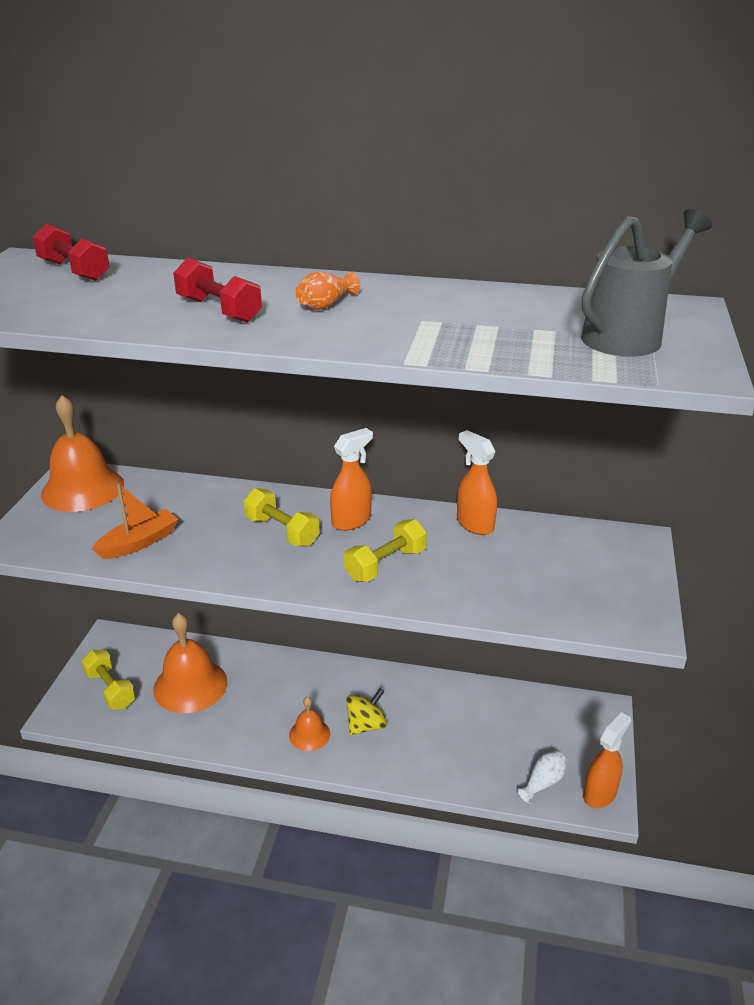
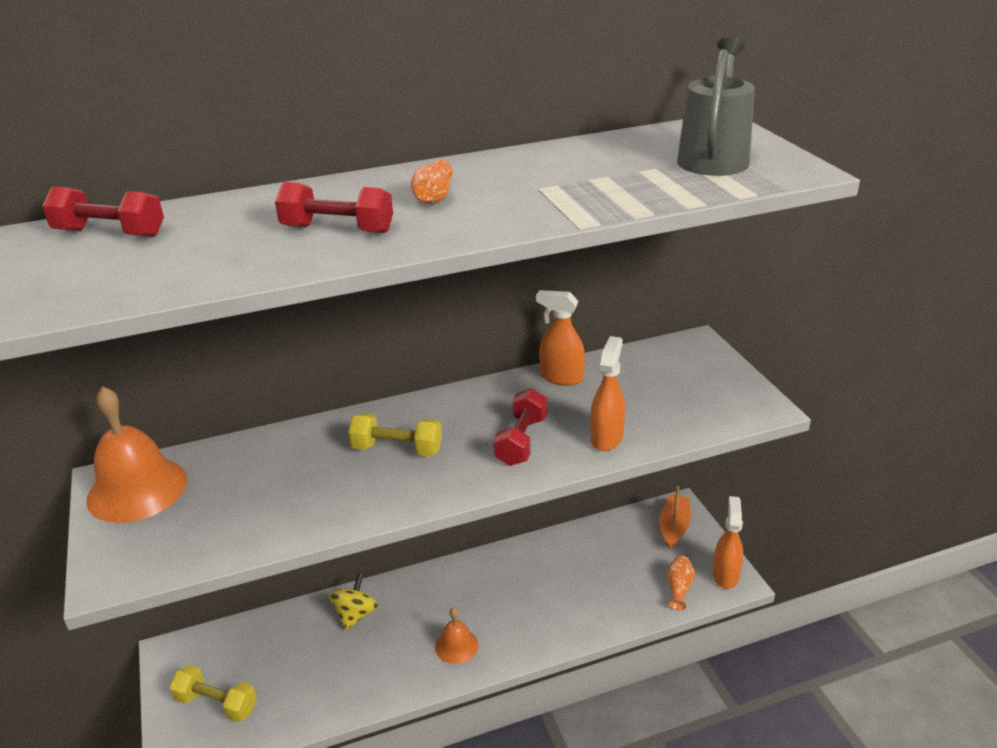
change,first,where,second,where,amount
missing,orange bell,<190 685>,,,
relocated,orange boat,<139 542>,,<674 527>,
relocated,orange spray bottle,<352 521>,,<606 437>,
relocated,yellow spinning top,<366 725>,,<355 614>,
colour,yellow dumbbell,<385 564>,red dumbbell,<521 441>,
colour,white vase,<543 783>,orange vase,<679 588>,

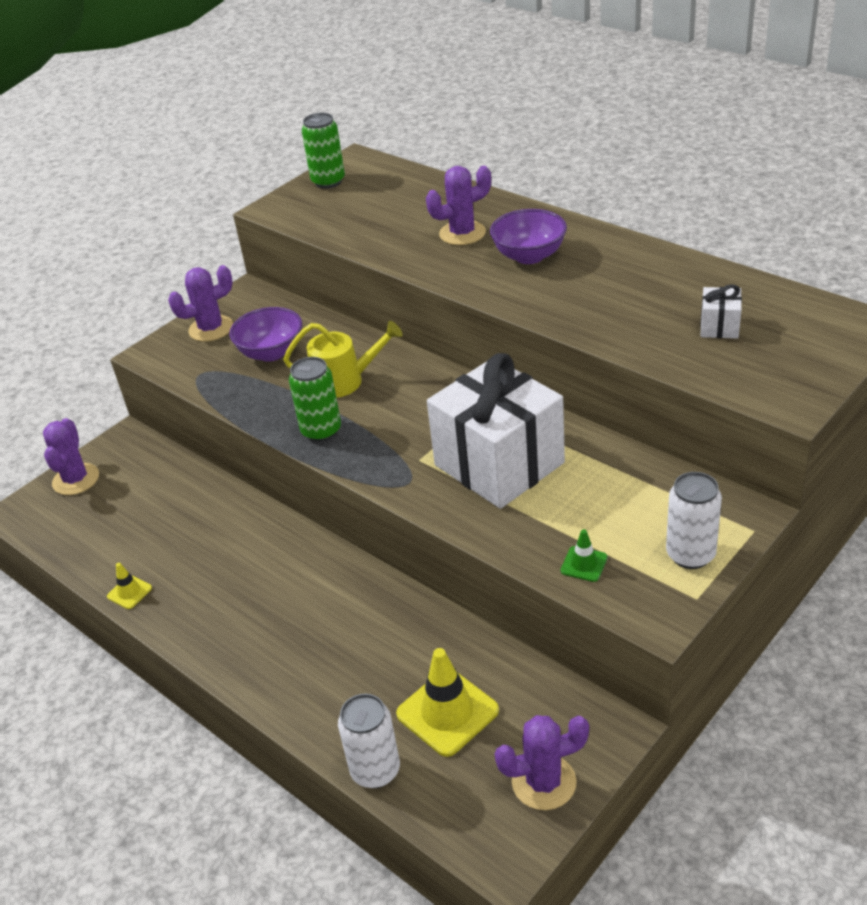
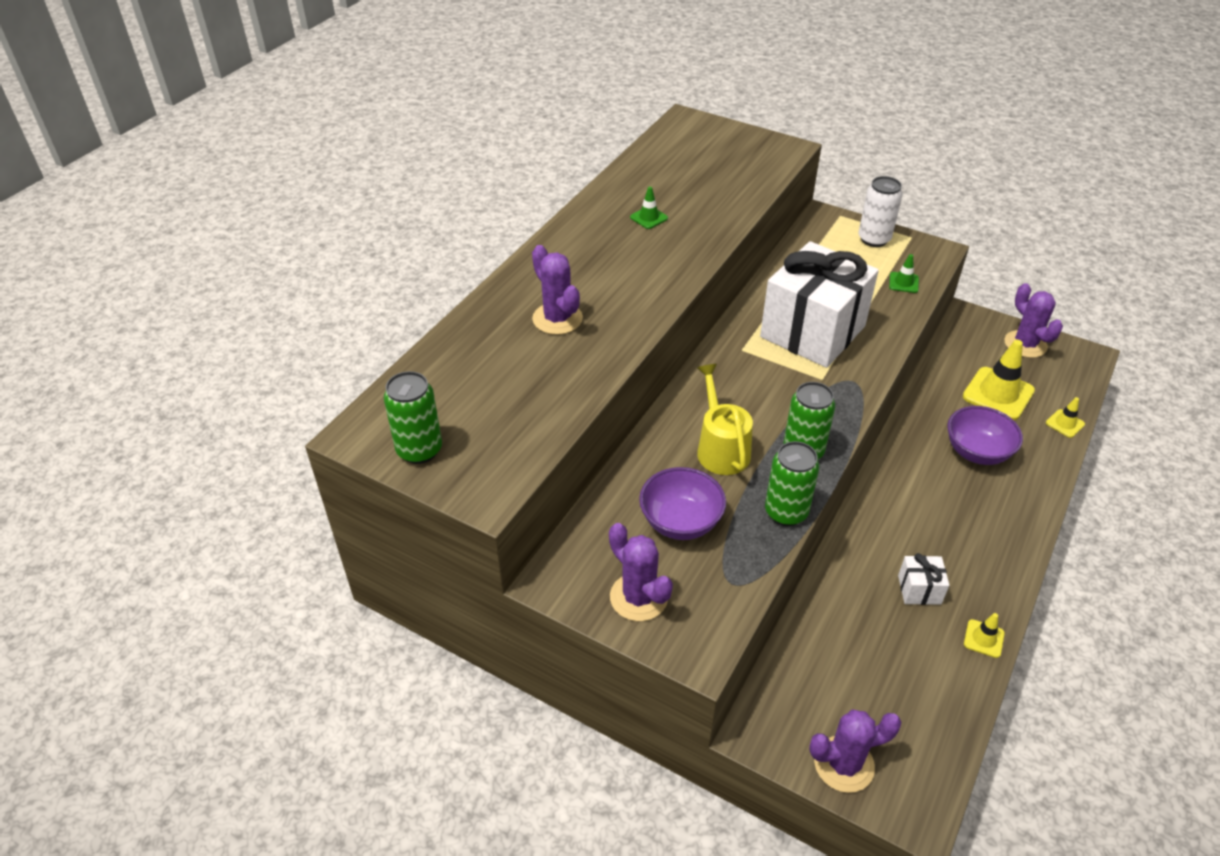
change,first,where,second,where,amount
appeared,,,green traffic cone,<649 218>,
appeared,,,green can,<786 512>,
relocated,purple bowl,<529 256>,,<977 452>,
relocated,white gift,<719 327>,,<919 590>,
exchanged,white can,<375 770>,yellow traffic cone,<1065 423>,

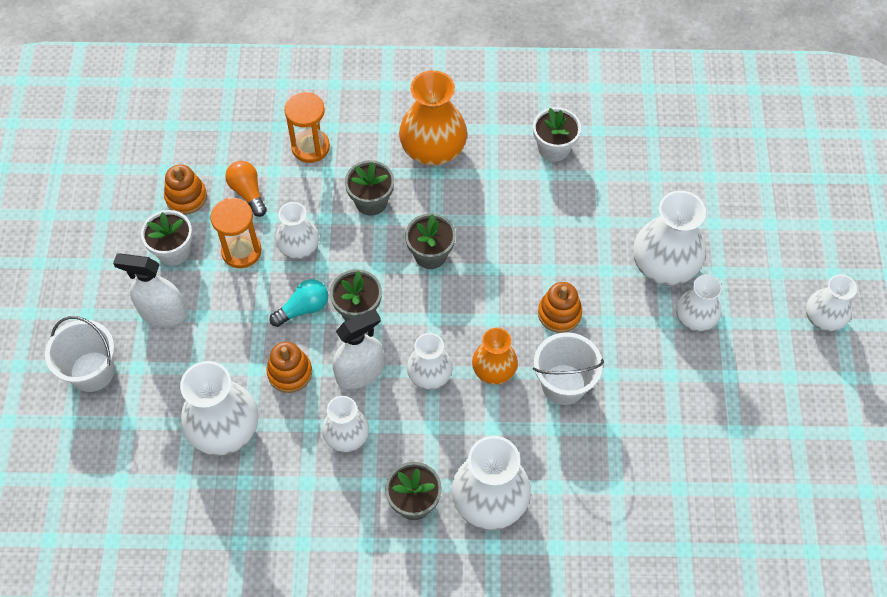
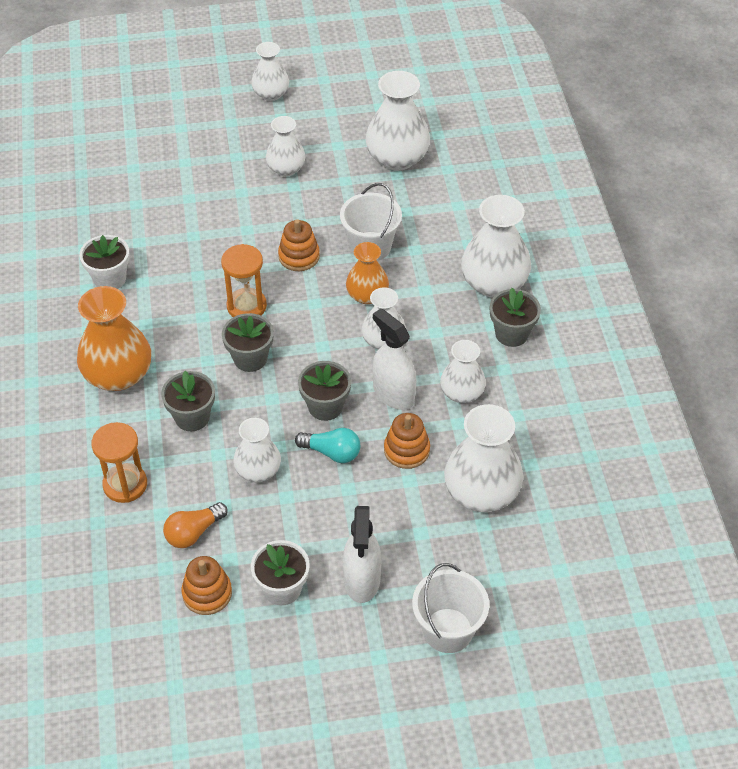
change,first,where,second,where,amount
relocated,orange hourglass,<241 251>,,<246 306>,
relocated,white vase,<664 265>,,<397 158>,
spun,turquoise light bulb,<303 308>,,<332 452>,150 degrees clockwise

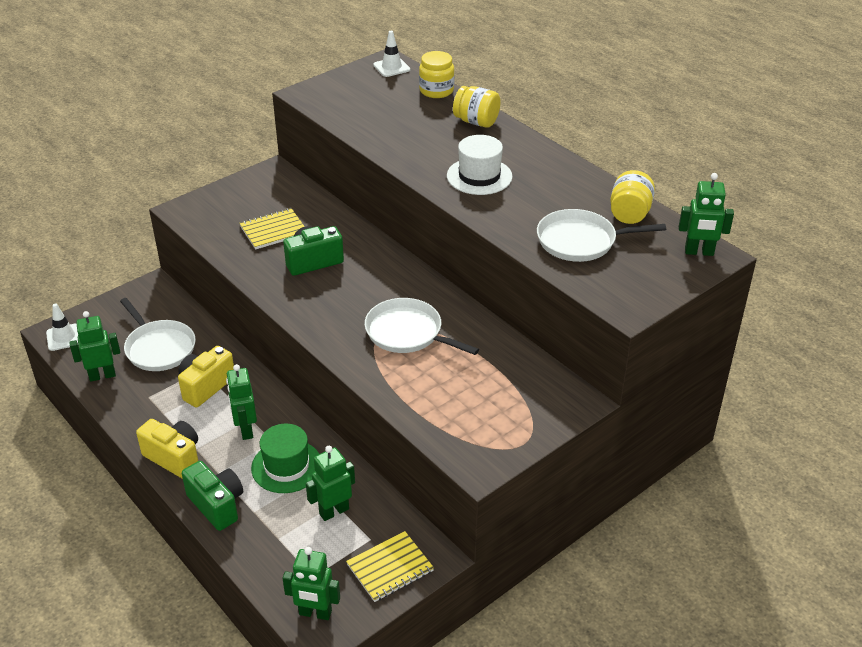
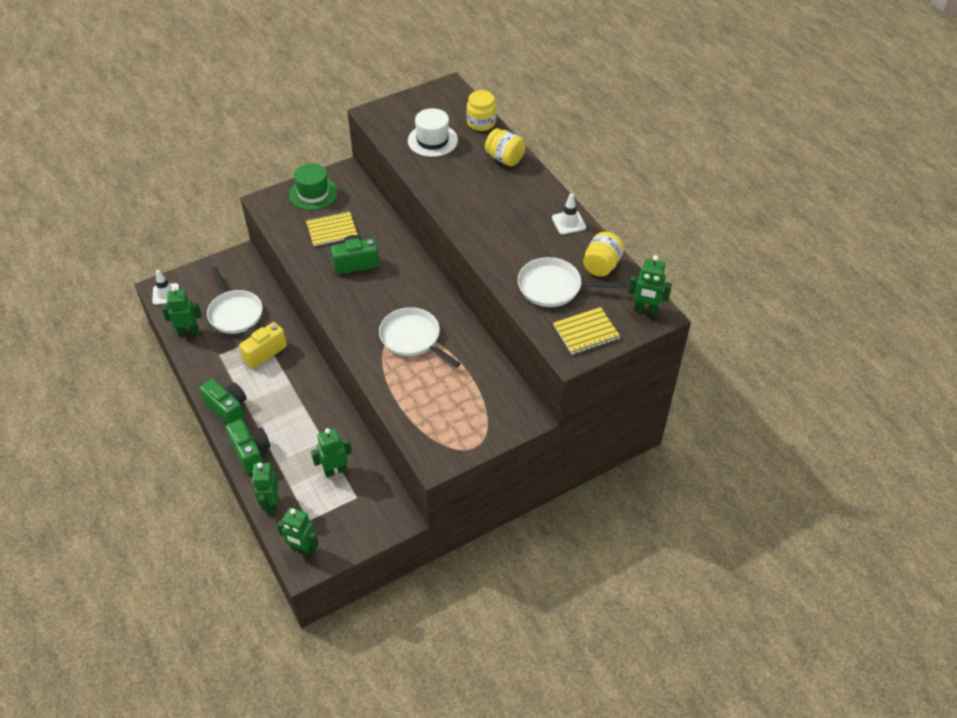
change,first,where,second,where,amount
relocated,green robot,<245 430>,,<271 504>,
relocated,green hat,<286 466>,,<313 193>,
relocated,yellow notebook,<390 568>,,<586 332>,
relocated,white traffic cone,<391 67>,,<568 222>,
relocated,white hat,<479 176>,,<432 140>,
colour,yellow camera,<174 458>,green camera,<228 409>,

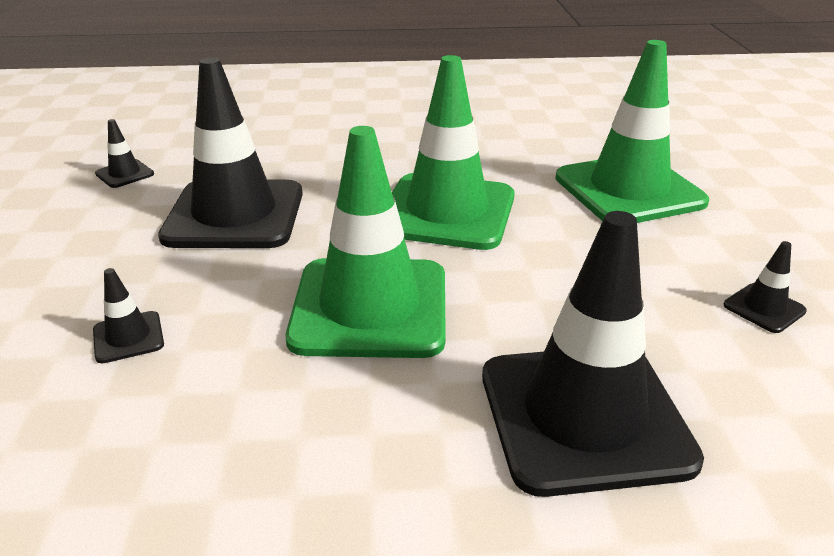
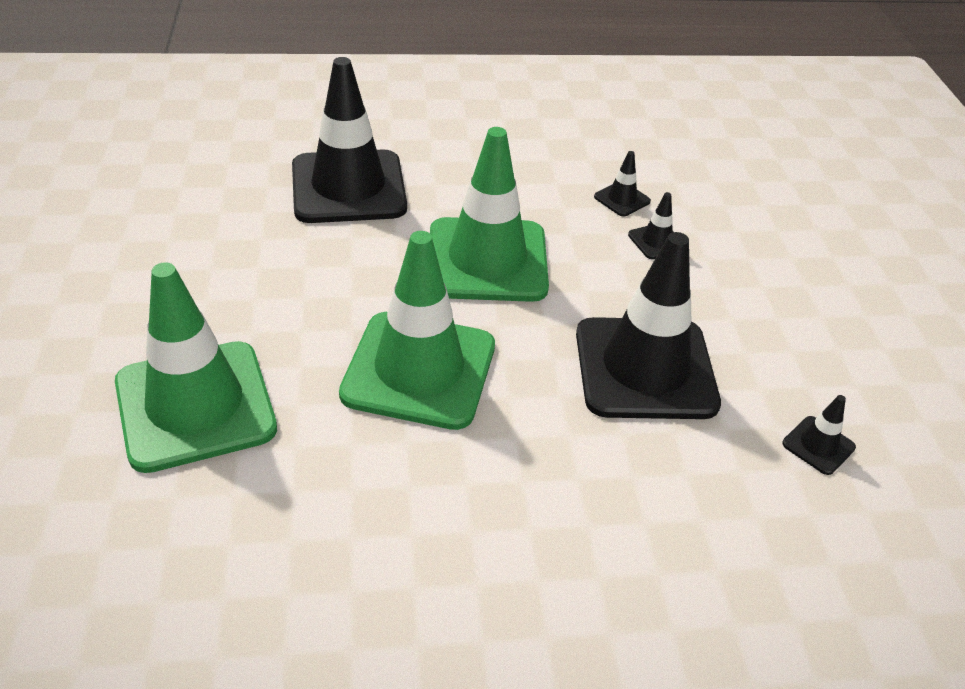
change,first,where,second,where,amount
relocated,black traffic cone,<764 308>,,<622 199>,

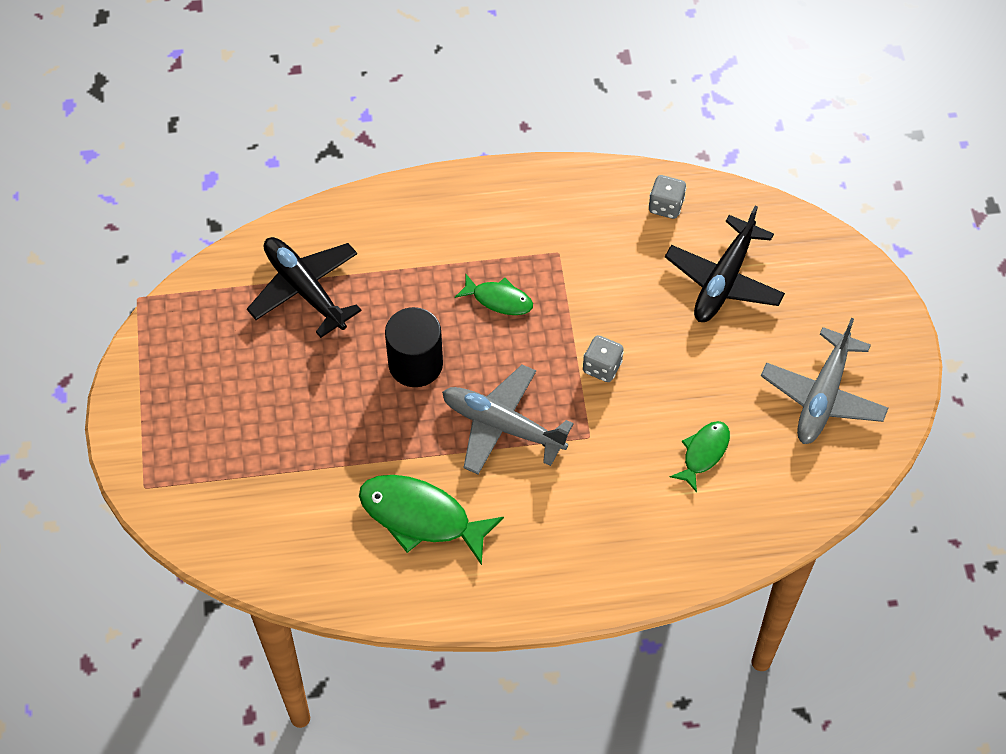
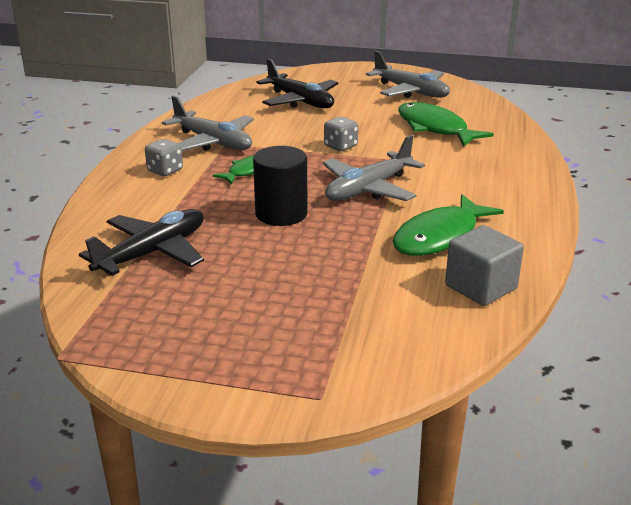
change,first,where,second,where,amount
appeared,,,grey plane,<213 142>,
appeared,,,grey cube,<480 287>,
relocated,grey dice,<665 206>,,<165 171>,
spun,black plane,<304 289>,,<153 252>,150 degrees clockwise
size,green fish,<703 453>,,<435 128>,x1.75

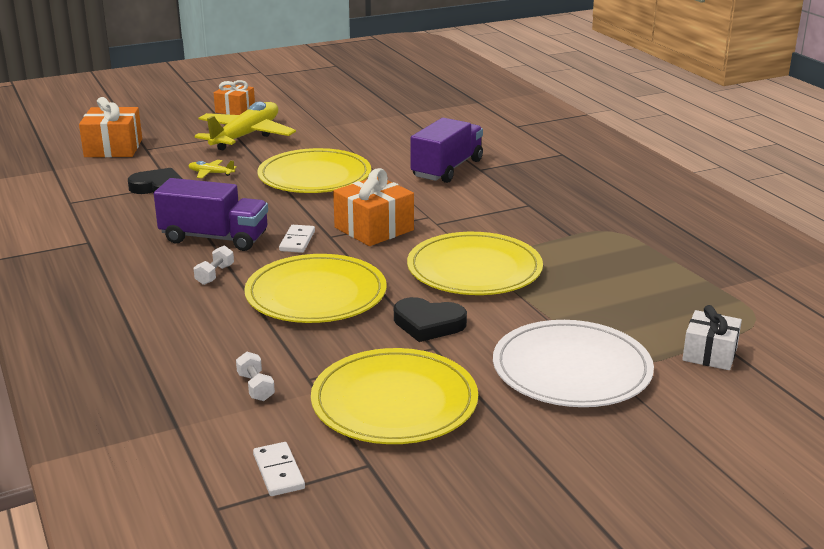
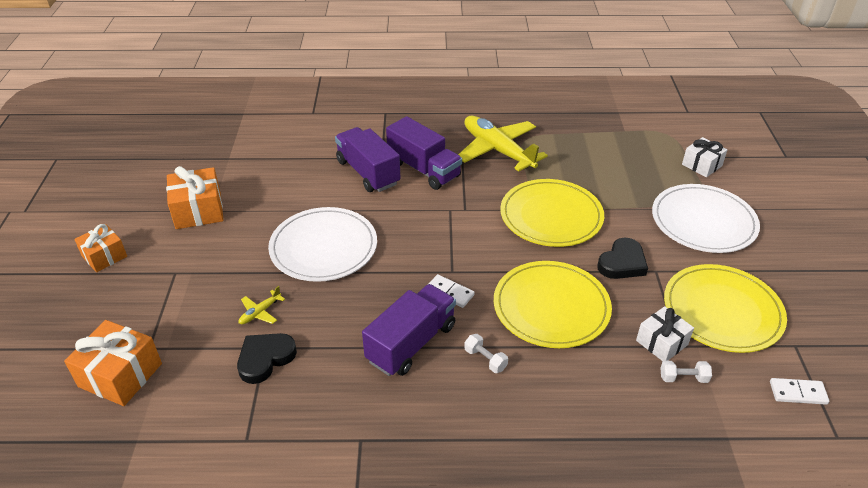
change,first,where,second,where,amount
appeared,,,purple truck,<424 169>,
appeared,,,white gift,<661 342>,
relocated,yellow plane,<246 136>,,<497 150>,
relocated,orange gift,<374 229>,,<198 210>,
colour,yellow plate,<314 176>,white plate,<323 247>,

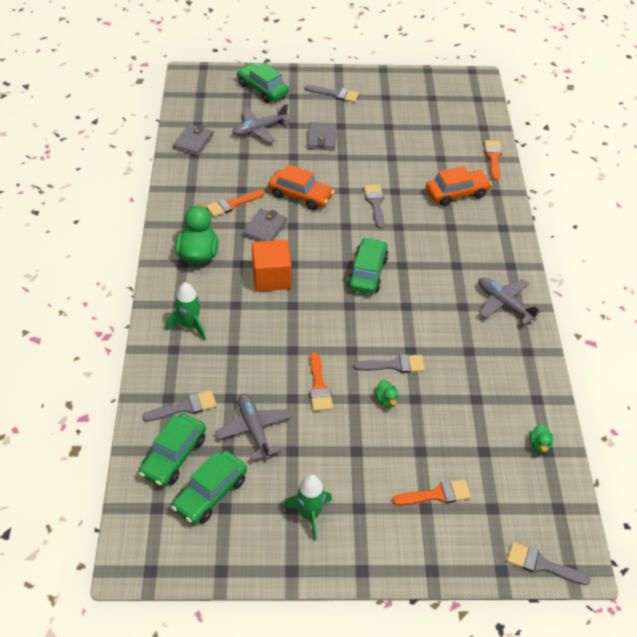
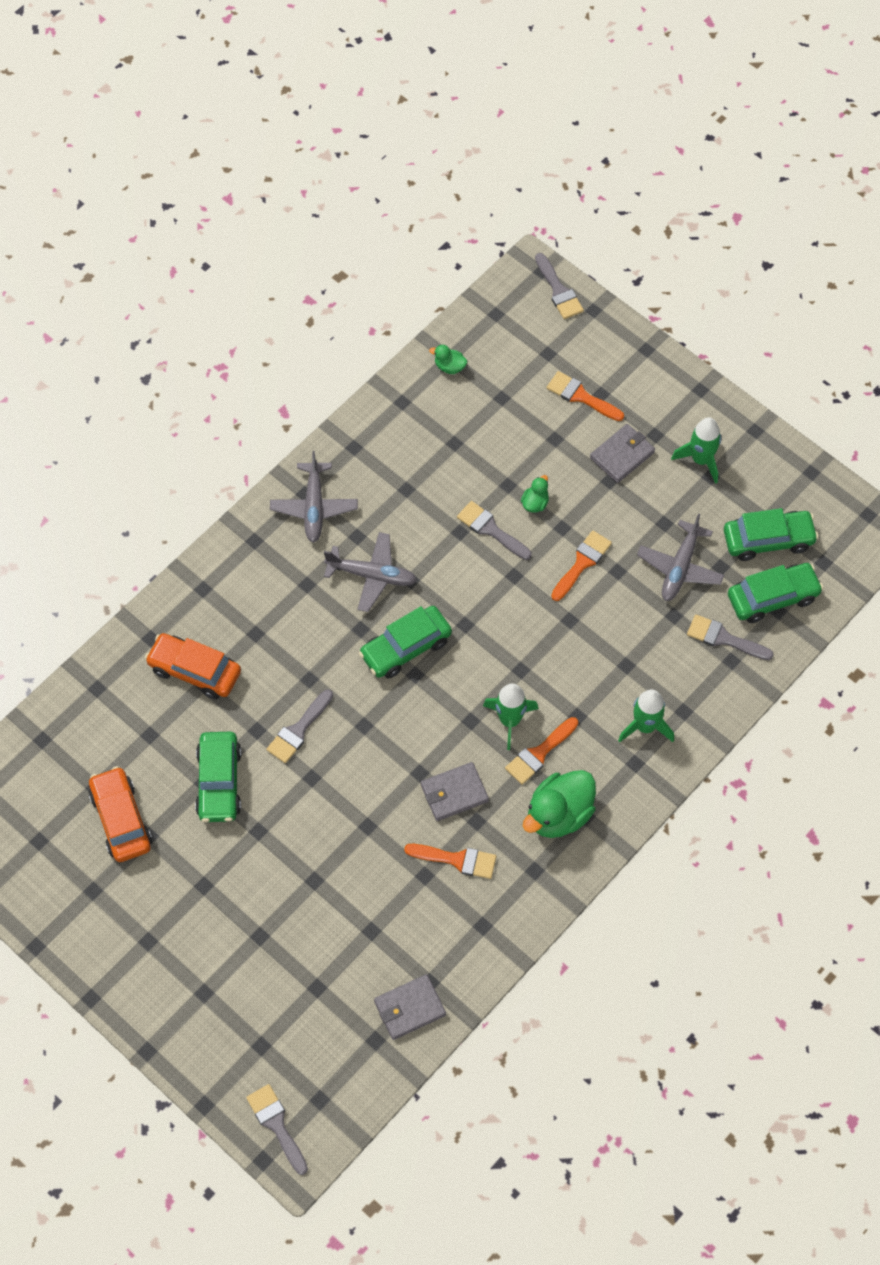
change,first,where,second,where,amount
relocated,grey plane,<259 129>,,<372 575>,
relocated,green car,<262 89>,,<219 782>,
relocated,orange car,<300 196>,,<121 819>,
relocated,grey brush,<335 94>,,<276 1124>,
relocated,grey wallet,<322 138>,,<622 455>,
relocated,orange brush,<493 157>,,<539 753>,
exchanged,orange cube,<271 278>,green rocket,<510 720>,
spun,green duck,<539 445>,,<449 367>,120 degrees counterclockwise

